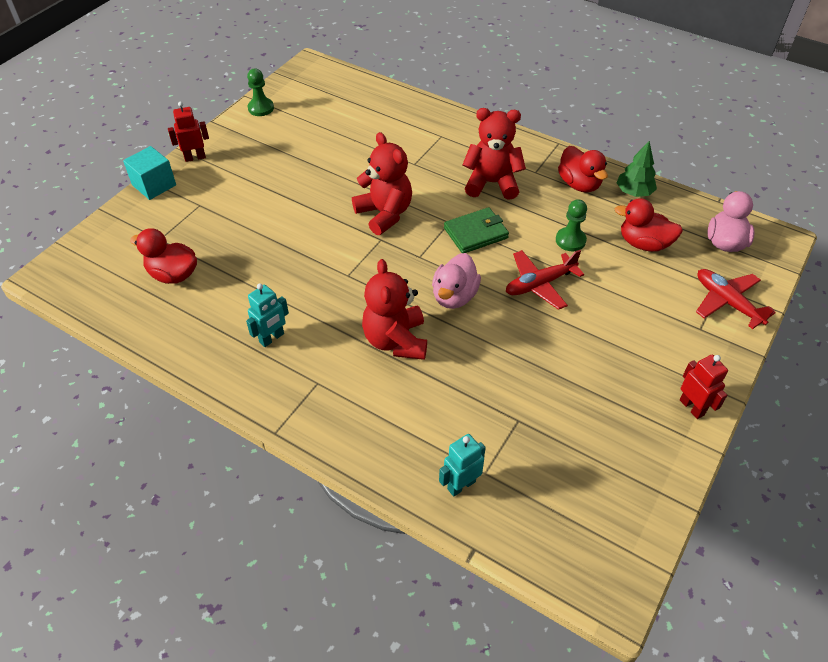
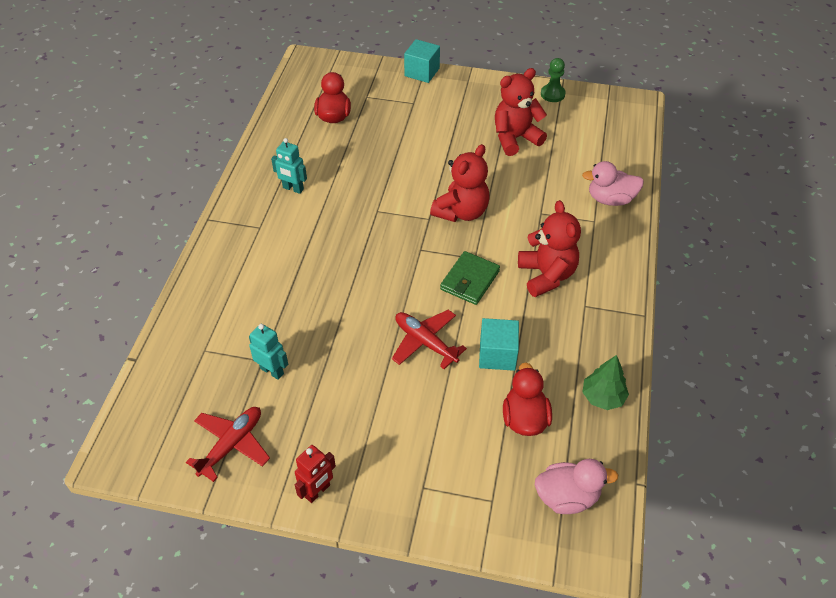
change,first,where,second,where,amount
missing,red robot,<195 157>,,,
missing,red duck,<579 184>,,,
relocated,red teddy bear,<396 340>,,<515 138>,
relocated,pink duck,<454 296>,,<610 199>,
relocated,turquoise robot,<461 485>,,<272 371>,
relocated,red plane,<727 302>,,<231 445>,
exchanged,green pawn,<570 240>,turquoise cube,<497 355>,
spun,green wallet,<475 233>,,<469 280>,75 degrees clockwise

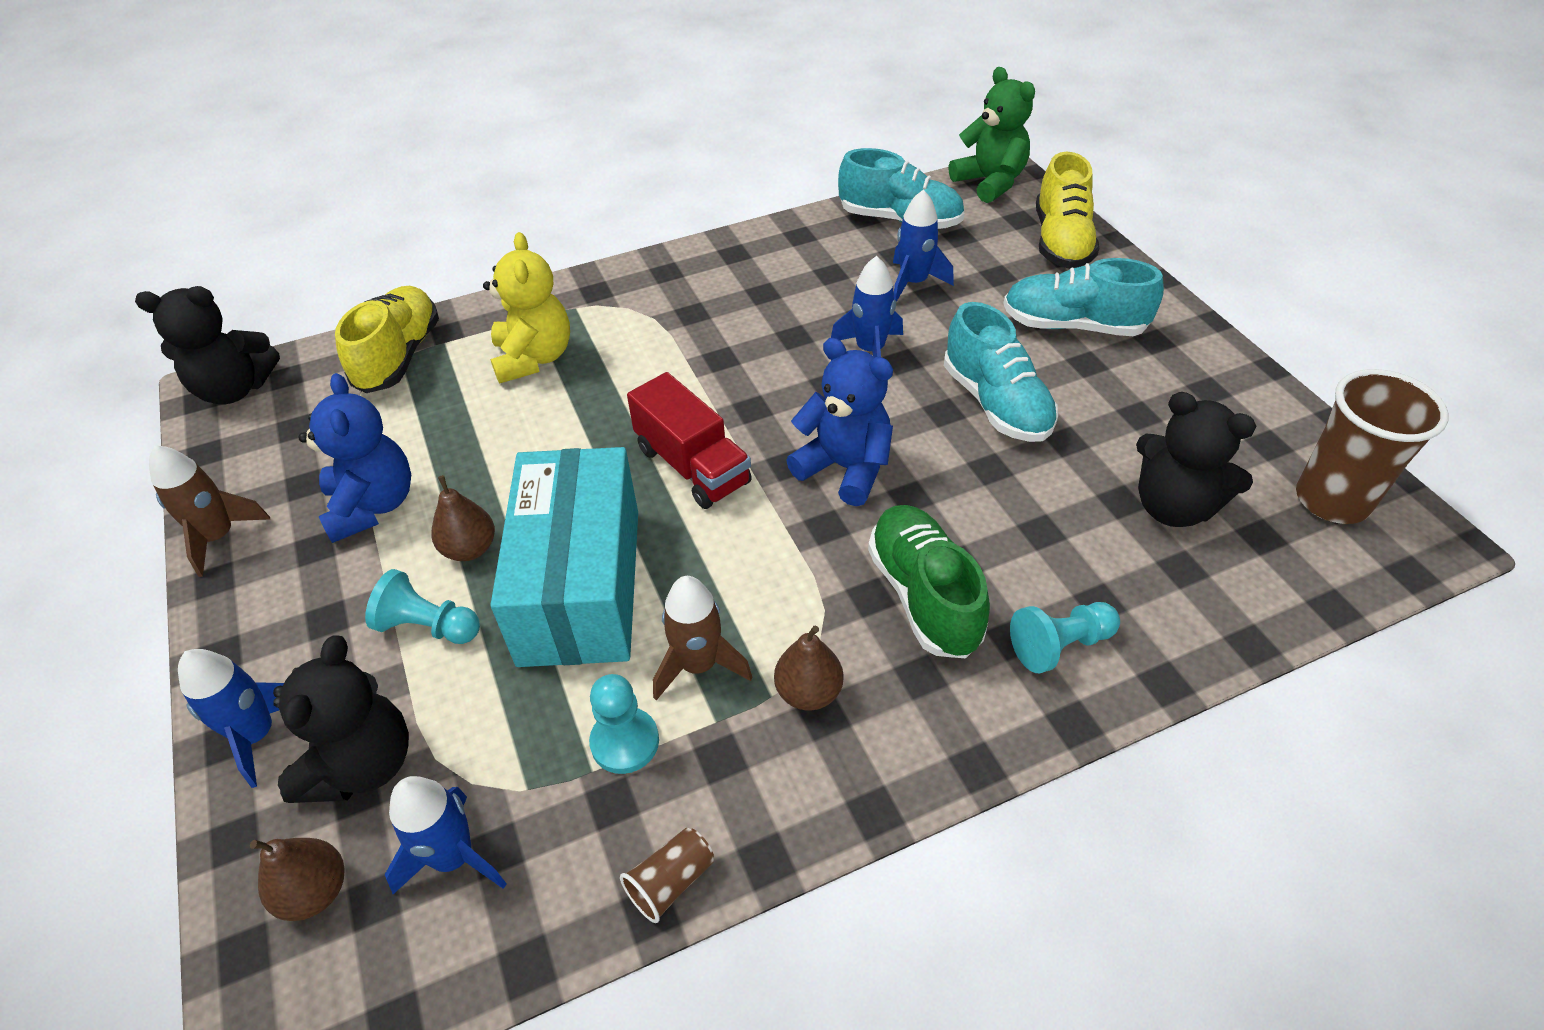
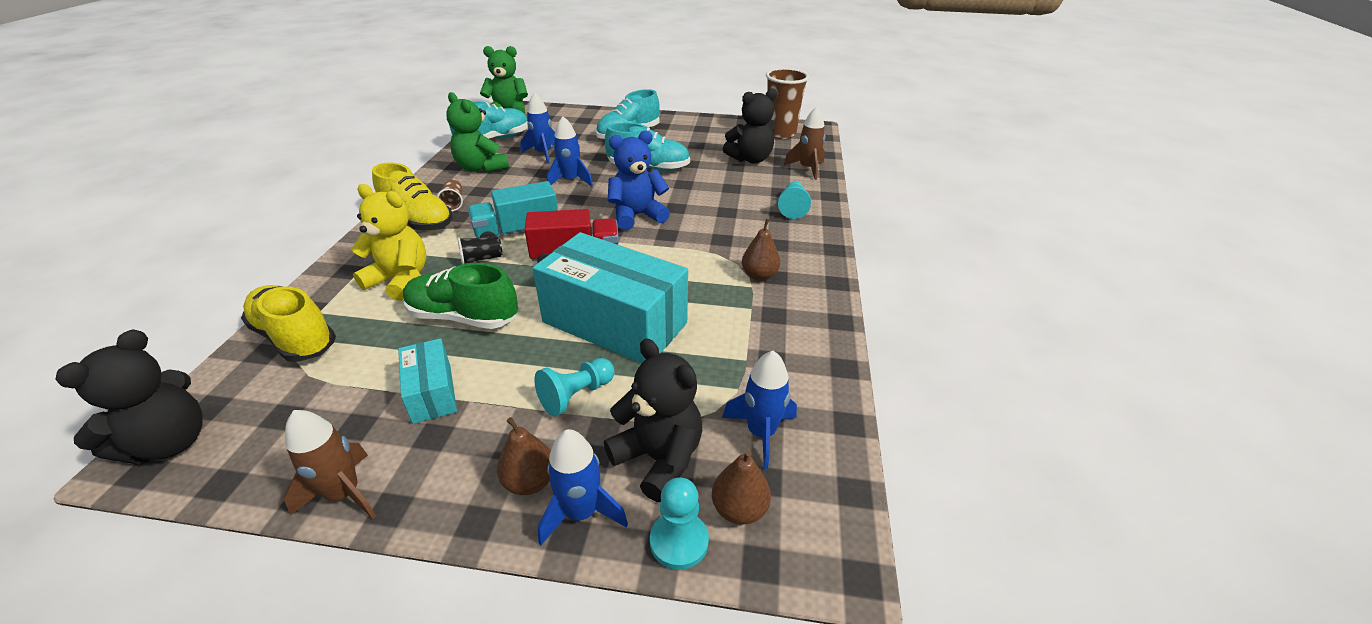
change,first,where,second,where,amount
appeared,,,green teddy bear,<481 168>,
appeared,,,black cup,<481 259>,
appeared,,,turquoise truck,<517 232>,
relocated,brown pear,<470 549>,,<530 481>,
relocated,turquoise pawn,<625 742>,,<679 541>,
relocated,brown cup,<671 881>,,<453 203>,
relocated,brown rocket,<698 665>,,<807 169>,
relocated,green shoe,<924 595>,,<463 317>,
relocated,yellow shoe,<1061 242>,,<418 220>,
exchanged,blue teddy bear,<373 505>,turquoise box,<432 393>,

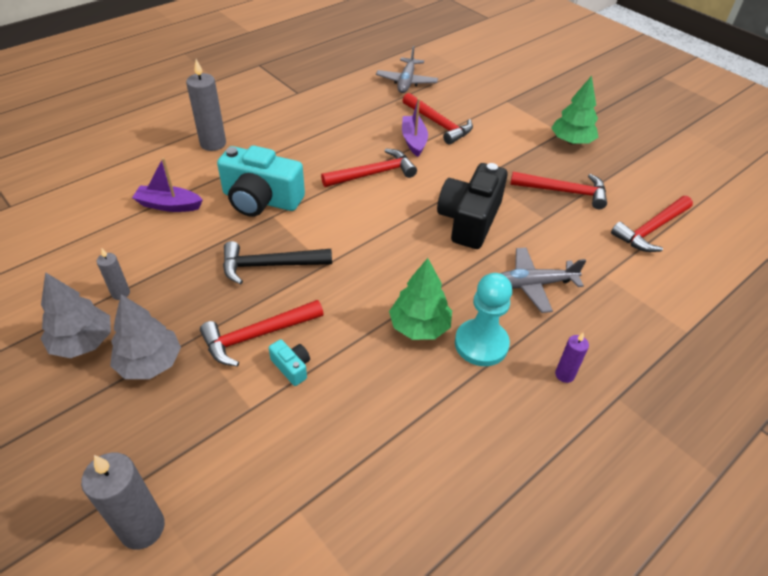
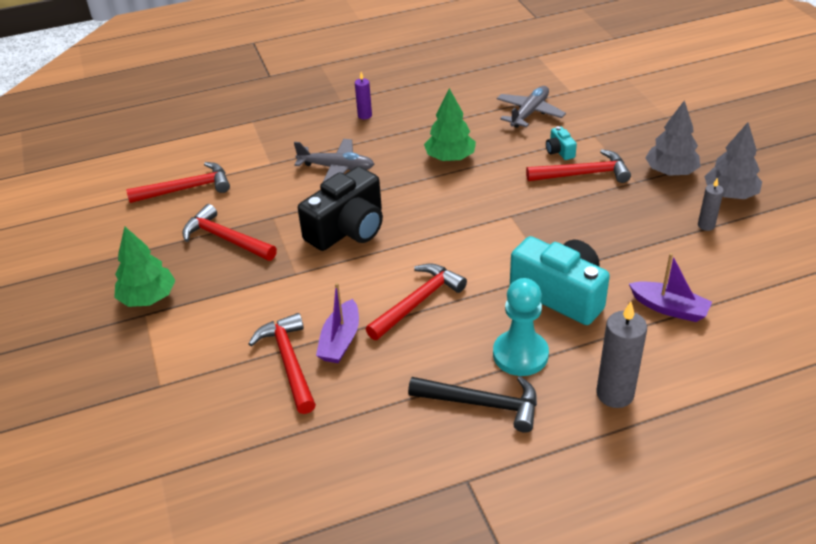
change,first,where,second,where,amount
missing,grey candle,<142 528>,,,
relocated,black hammer,<270 265>,,<482 404>,
relocated,grey plane,<406 82>,,<529 113>,
relocated,turquoise pawn,<481 344>,,<520 355>,
spun,red hammer,<373 174>,,<417 302>,135 degrees clockwise

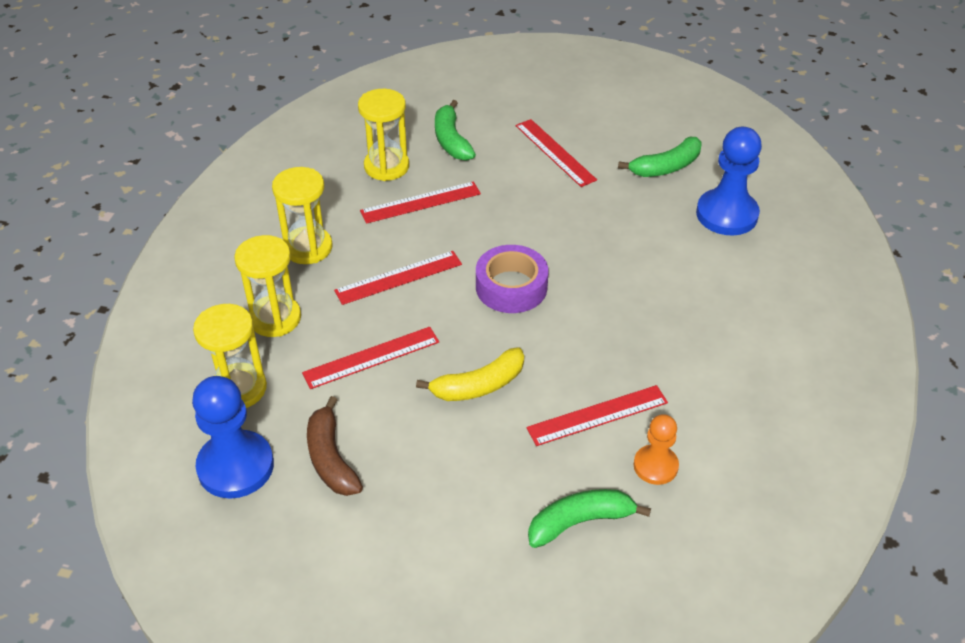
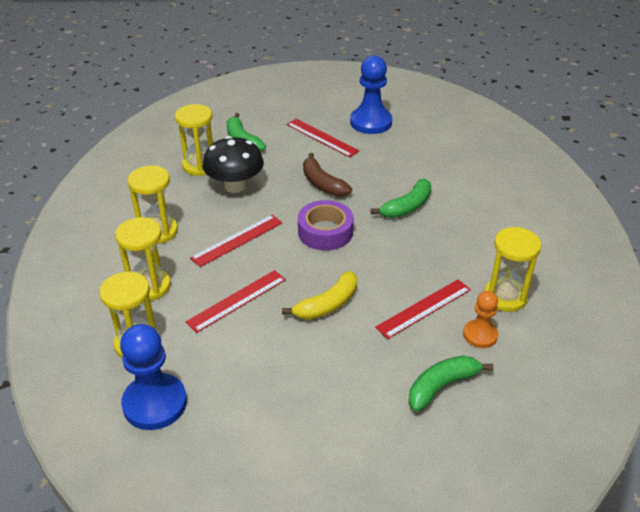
change,first,where,second,where,amount
appeared,,,yellow hourglass,<505 297>,
relocated,brown banana,<331 458>,,<322 184>,
relocated,green banana,<666 167>,,<407 207>,
relocated,blue pawn,<726 214>,,<371 122>,
exchanged,red ruler,<421 202>,black mushroom,<235 186>,

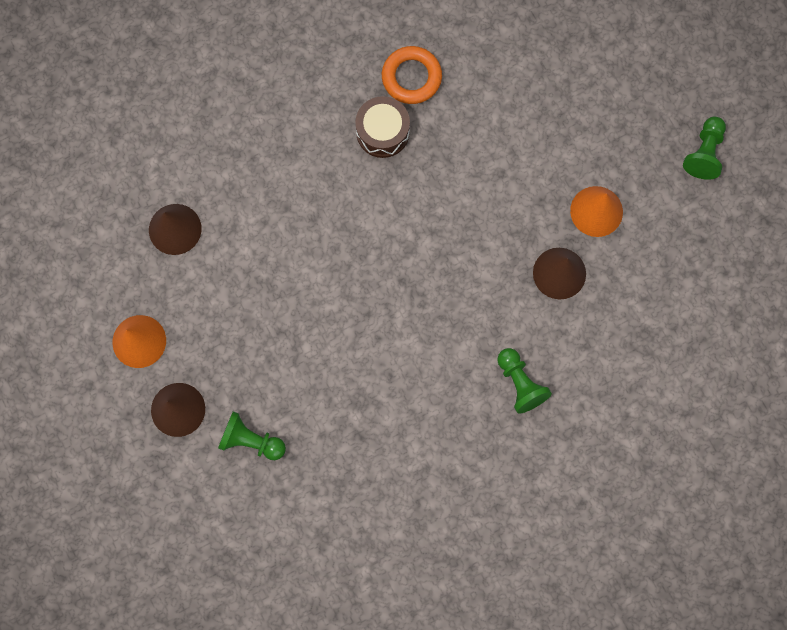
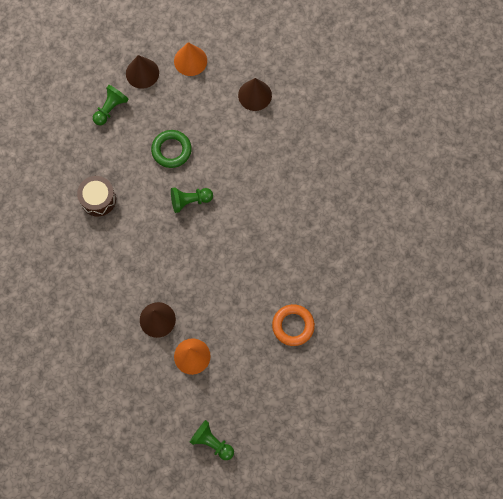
change,first,where,second,where,amount
appeared,,,green ring,<171 150>,
relocated,brown drum,<382 132>,,<98 199>,
relocated,orange ring,<411 77>,,<293 326>,
relocated,green pawn,<520 383>,,<190 201>,

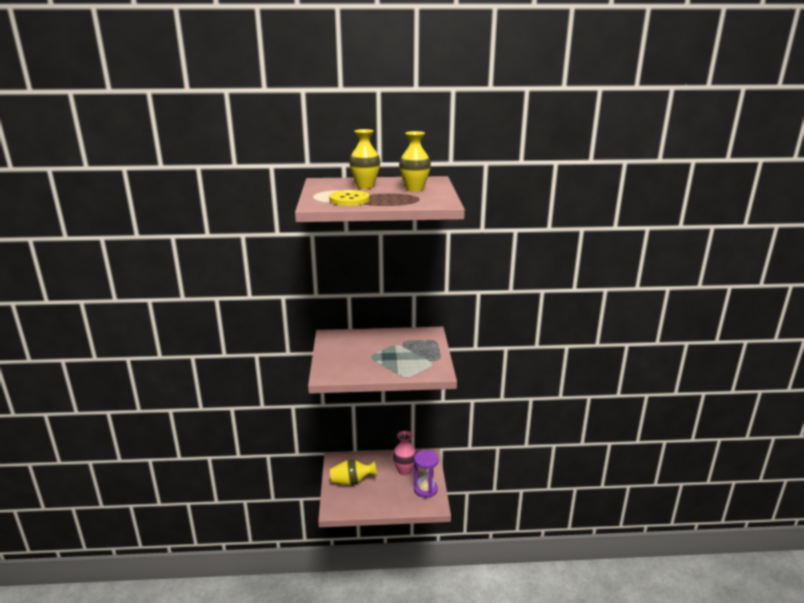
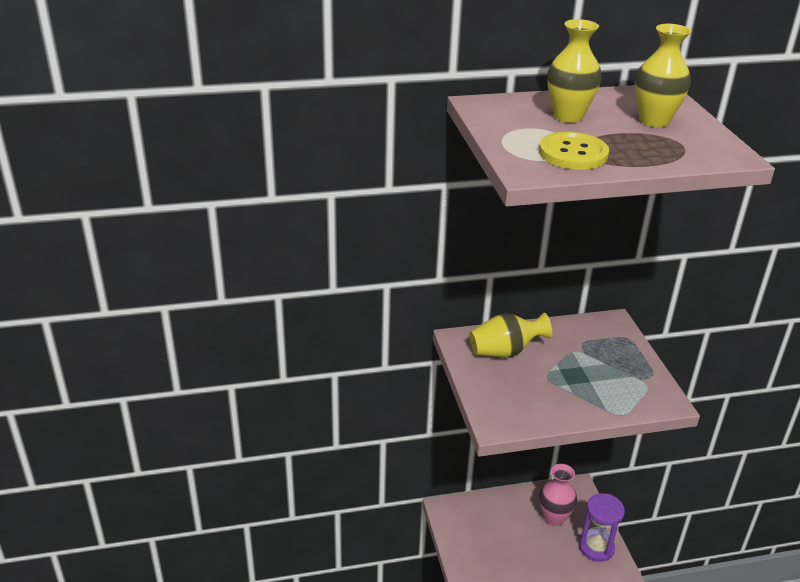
change,first,where,second,where,amount
relocated,yellow vase,<352 482>,,<505 351>,

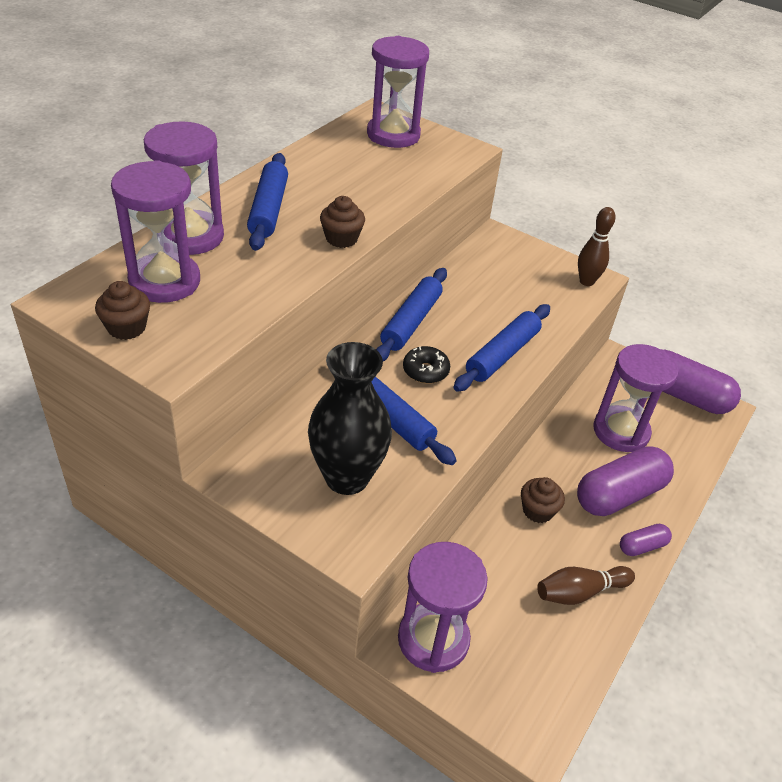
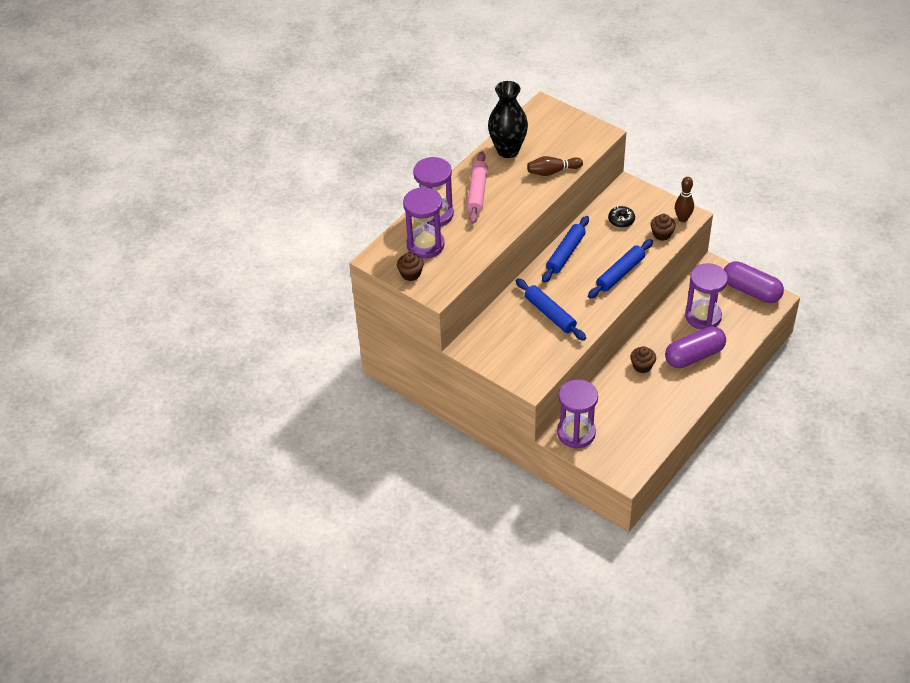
change,first,where,second,where,amount
missing,purple hourglass,<393 135>,,,
missing,purple capsule,<642 546>,,,
relocated,black vase,<347 477>,,<508 150>,
relocated,brown cupcake,<341 238>,,<662 234>,
relocated,black donut,<425 371>,,<621 220>,
relocated,brown bowling pin,<580 592>,,<552 171>,
colour,blue rolling pin,<268 209>,pink rolling pin,<477 192>,

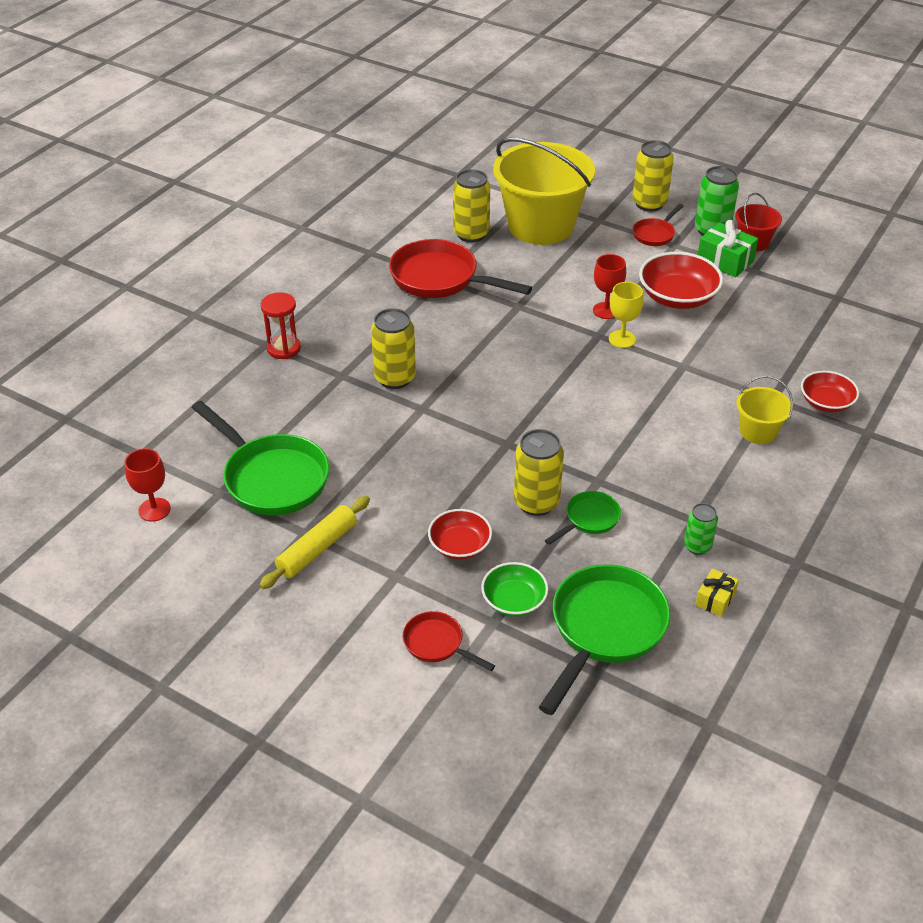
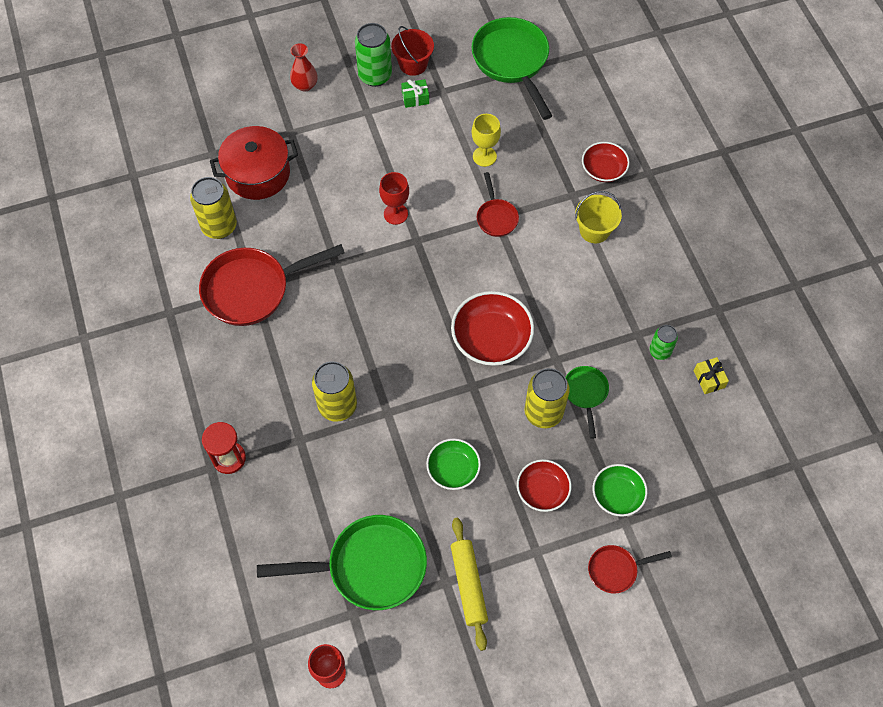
change,first,where,second,where,amount
appeared,,,green bowl,<453 469>,
relocated,green pan,<604 629>,,<512 62>,
relocated,yellow goblet,<622 339>,,<484 156>,
relocated,red pan,<655 234>,,<496 217>,
relocated,red bowl,<677 297>,,<491 339>,
exchanged,yellow bucket,<541 226>,red pot,<258 173>,
exchanged,yellow can,<649 204>,red vase,<305 85>,
size,green gift,<725 261>,,<415 98>,x0.59

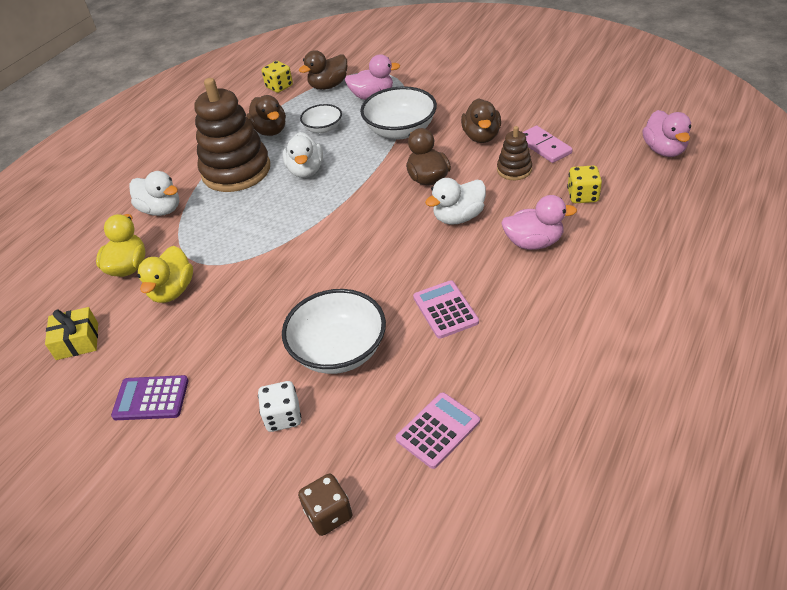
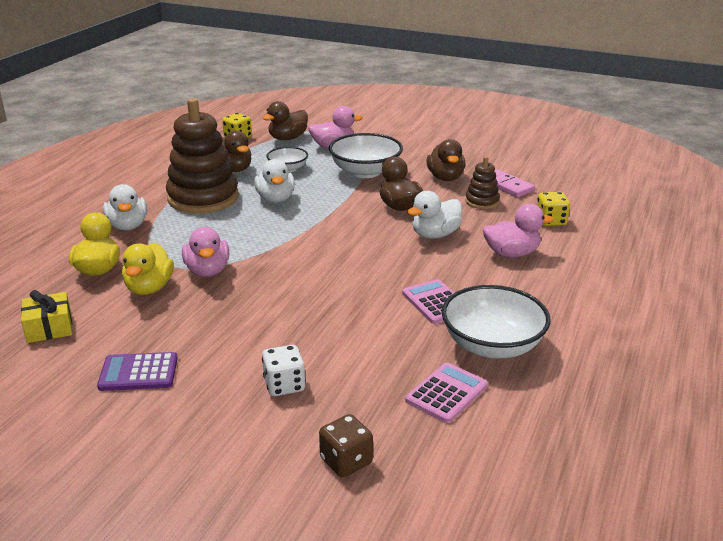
change,first,where,second,where,amount
relocated,white bowl,<339 350>,,<492 345>,
relocated,pink duck,<664 150>,,<207 271>,
spun,white duck,<161 209>,,<128 226>,45 degrees clockwise

